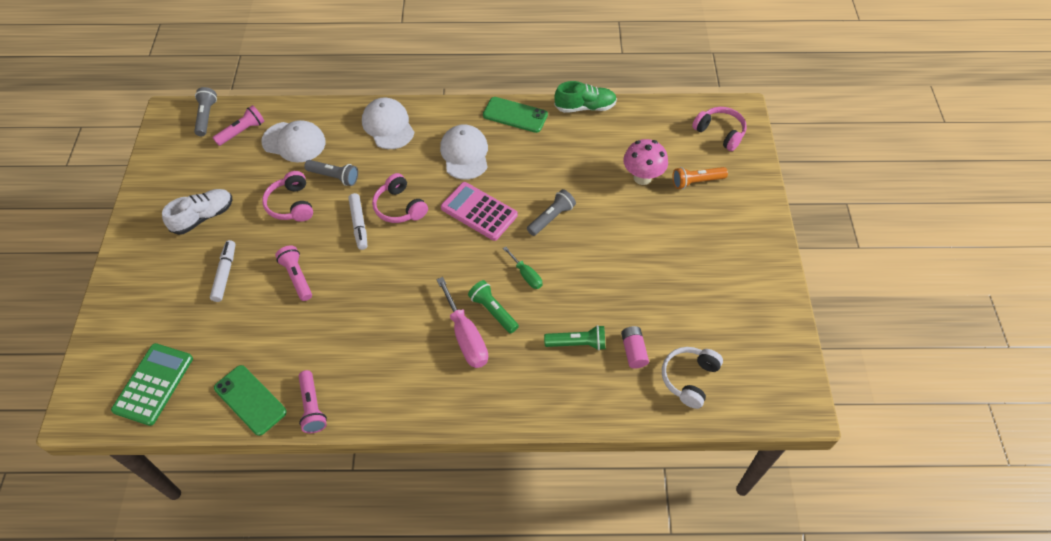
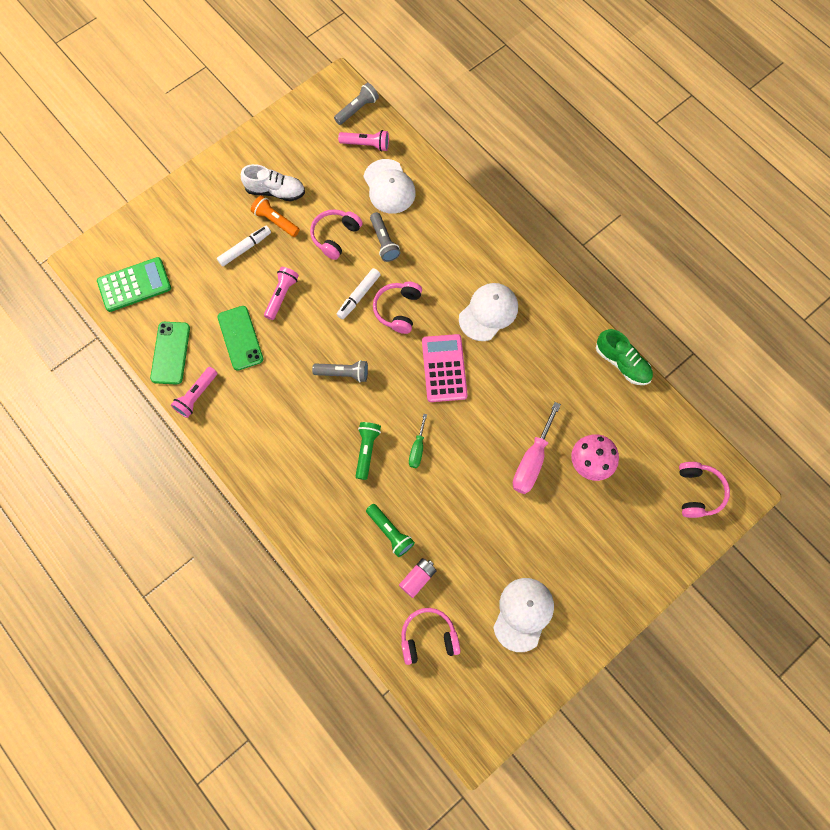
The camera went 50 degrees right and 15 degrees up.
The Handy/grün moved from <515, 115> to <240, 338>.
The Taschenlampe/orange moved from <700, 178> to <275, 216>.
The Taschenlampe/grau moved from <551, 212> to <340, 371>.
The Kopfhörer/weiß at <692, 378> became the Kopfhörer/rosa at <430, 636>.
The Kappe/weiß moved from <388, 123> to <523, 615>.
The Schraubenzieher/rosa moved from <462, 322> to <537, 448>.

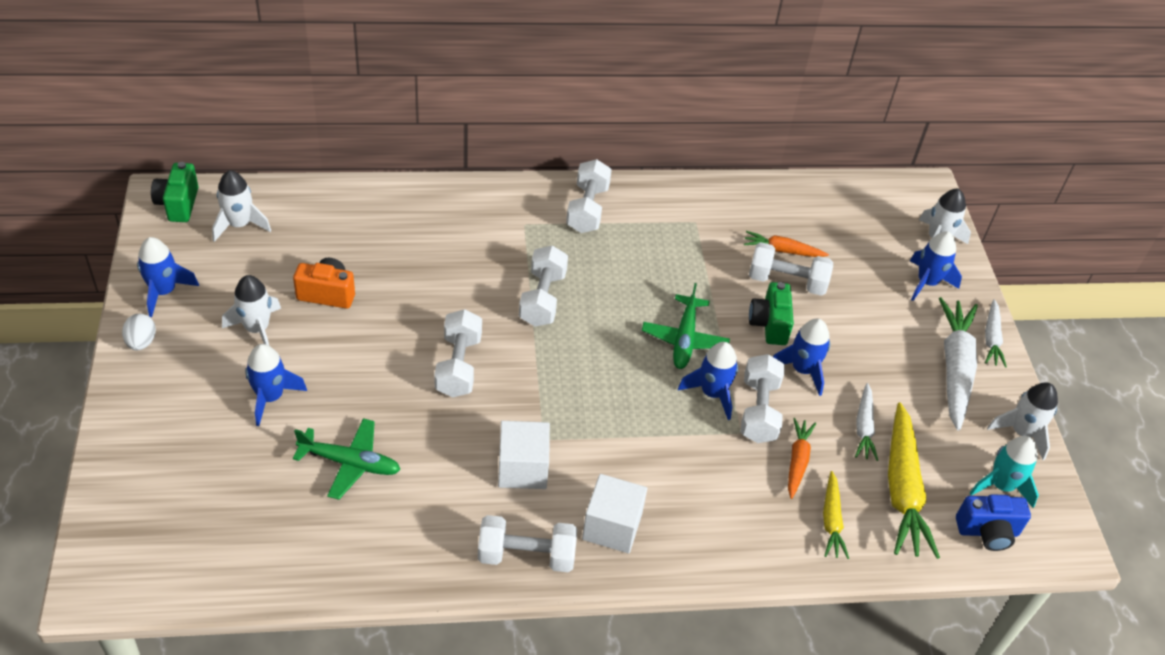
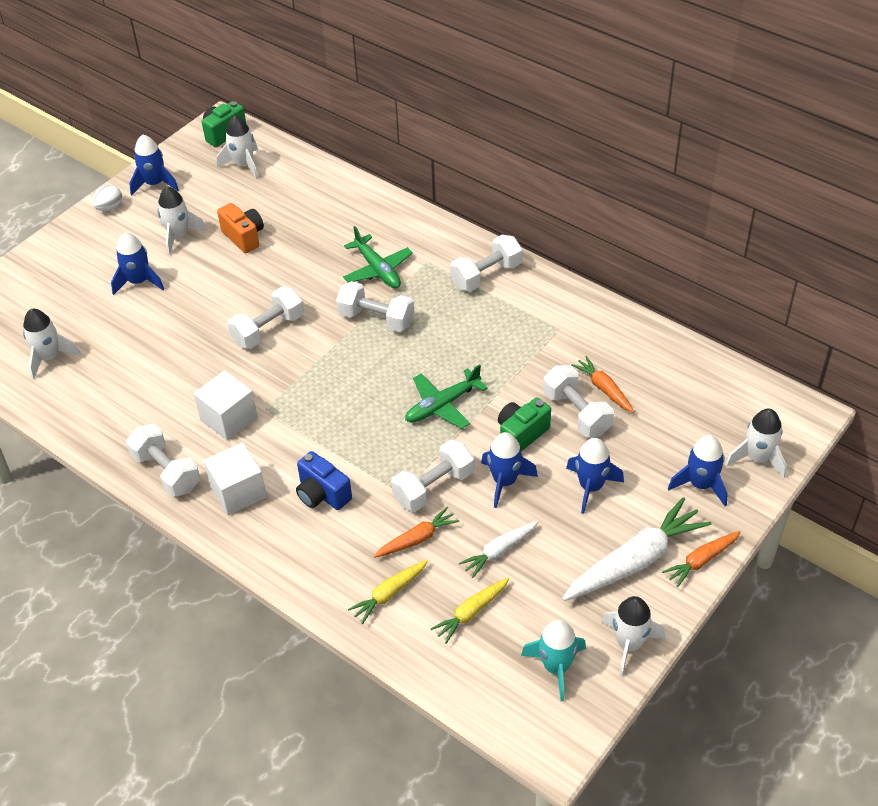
The camera went 50 degrees right and 0 degrees up.
The Rakete/weiß at <52, 344> appeared.
The Kamera/blau moved from <993, 522> to <324, 480>.
The Hantel/weiß at <543, 285> turned 60 degrees clockwise.
The Flugzeug/grün moved from <347, 459> to <378, 257>.
The Karotte/gelb at <914, 480> changed to 0.54 times the size.
The Rakete/blau moved from <708, 381> to <595, 476>.
The Karotte/weiß at <996, 333> became the Karotte/orange at <701, 559>.

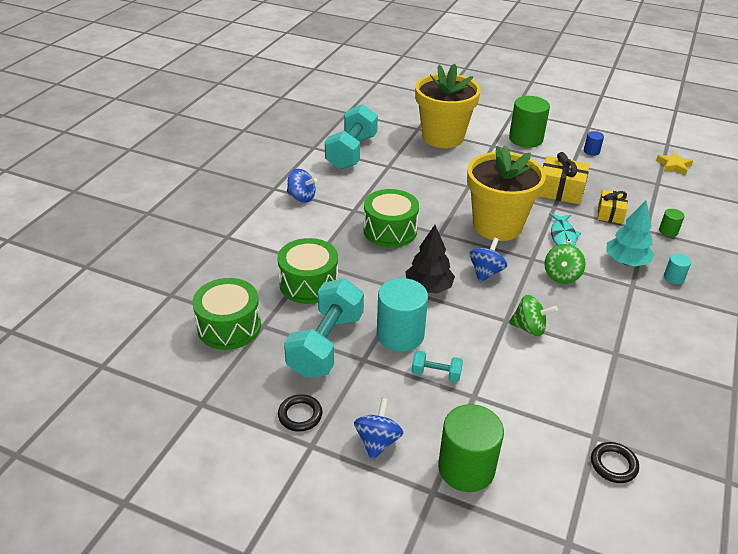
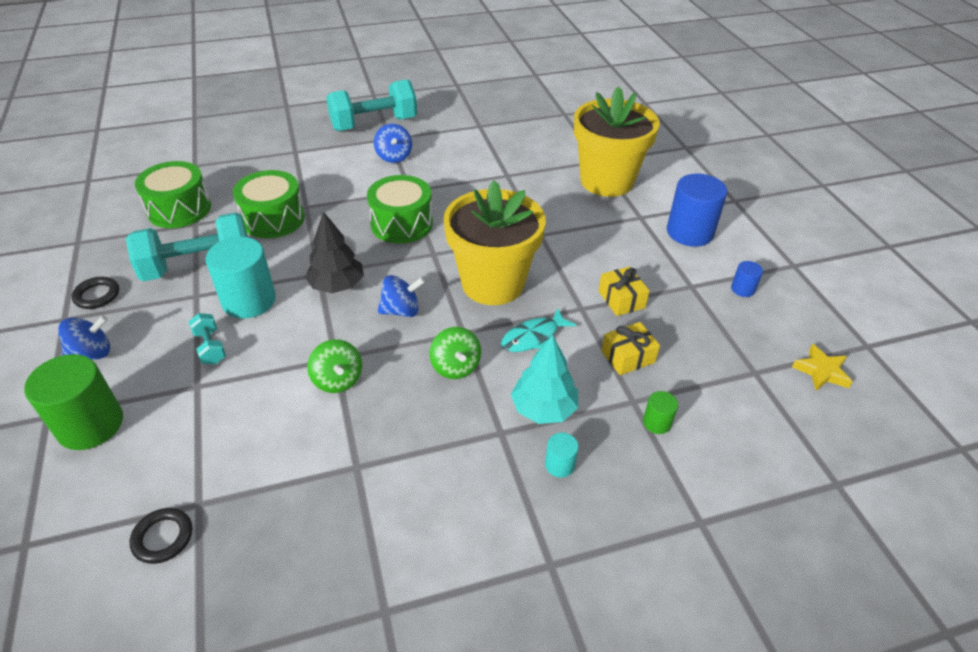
The camera went 50 degrees right and 5 degrees up.
The Hantel/türkis moved from <351, 137> to <371, 105>.
The Kreisel/grün at <565, 264> turned 90 degrees counterclockwise.
The Geschenk/gelb at <564, 178> changed to 0.65 times the size.
The Vollzylinder/grün at <529, 122> became the Vollzylinder/blau at <697, 210>.

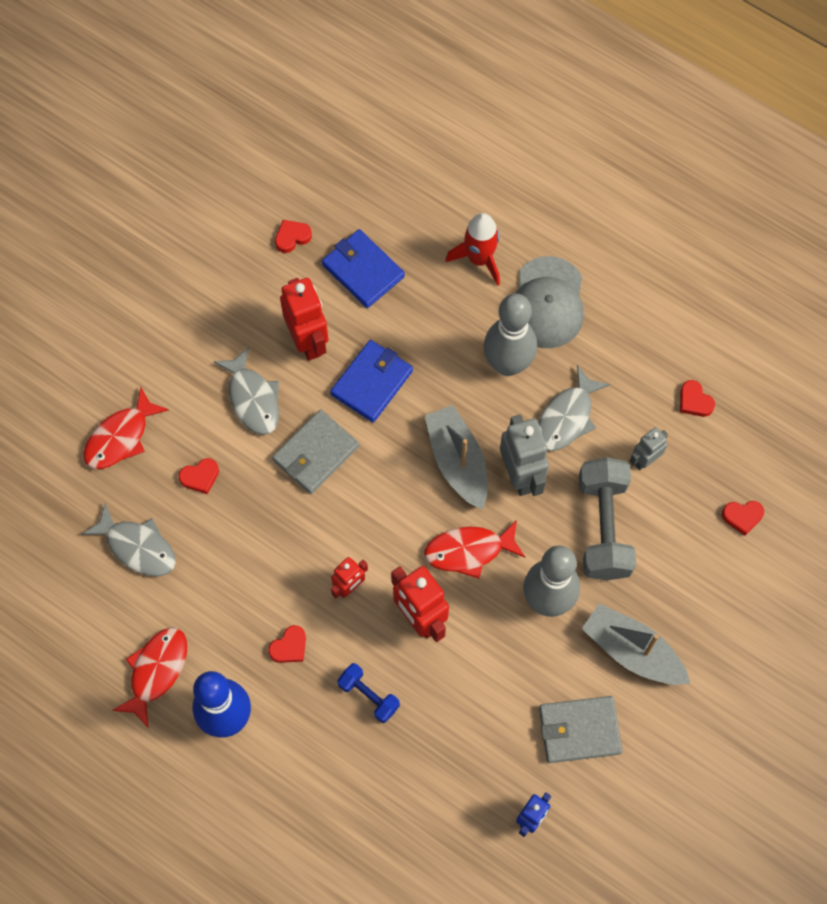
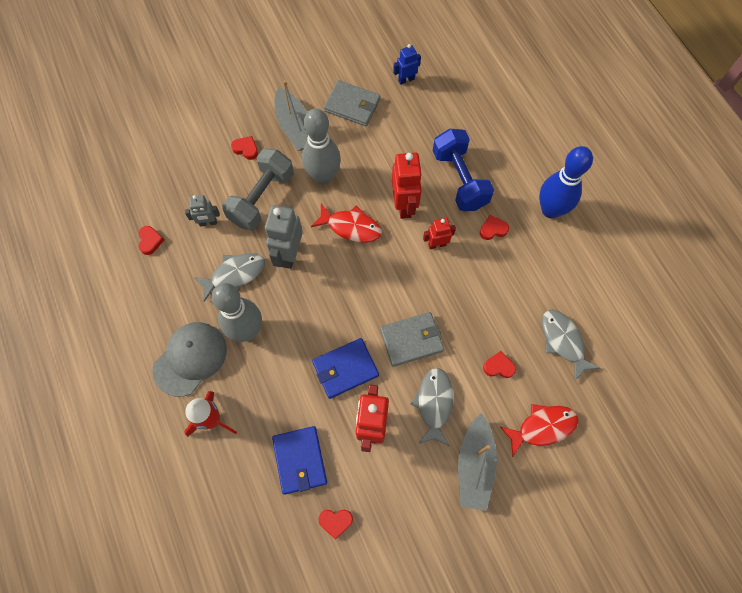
The camera went 150 degrees left and 0 degrees up.
The Herz/rot moved from <743, 518> to <244, 148>.
The Hantel/blau at <368, 693> changed to 1.88 times the size.
The Boot/grau moved from <456, 457> to <477, 462>.
The Fisch/rot at <149, 677> disappeared.

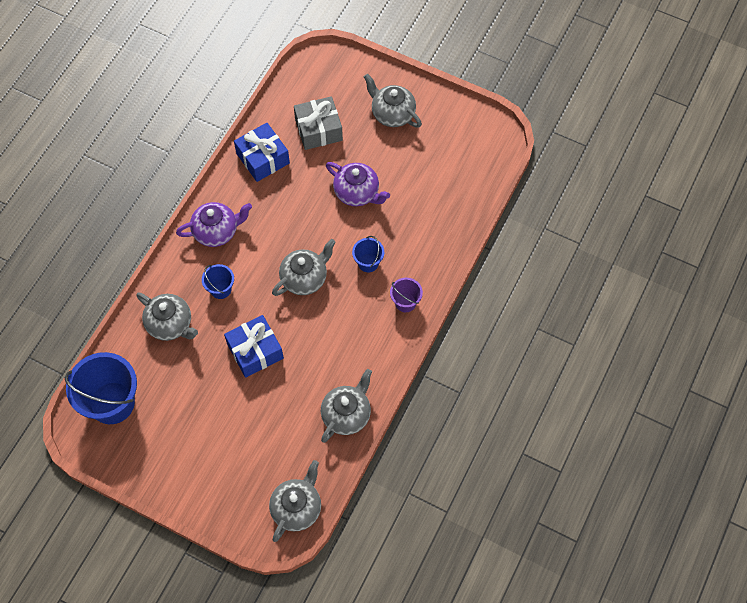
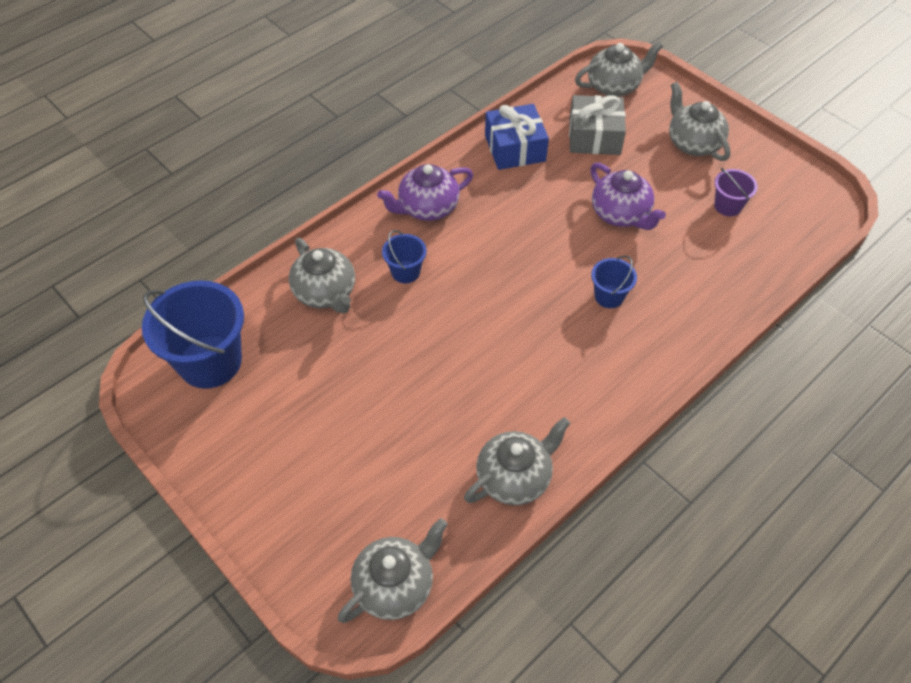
The camera went 20 degrees right and 10 degrees down.
The Teekanne/lila at <214, 224> turned 150 degrees clockwise.
The Teekanne/grau moved from <304, 267> to <619, 69>.
The Eimer/lila moved from <406, 295> to <736, 192>.
The Geschenk/blau at <254, 346> disappeared.

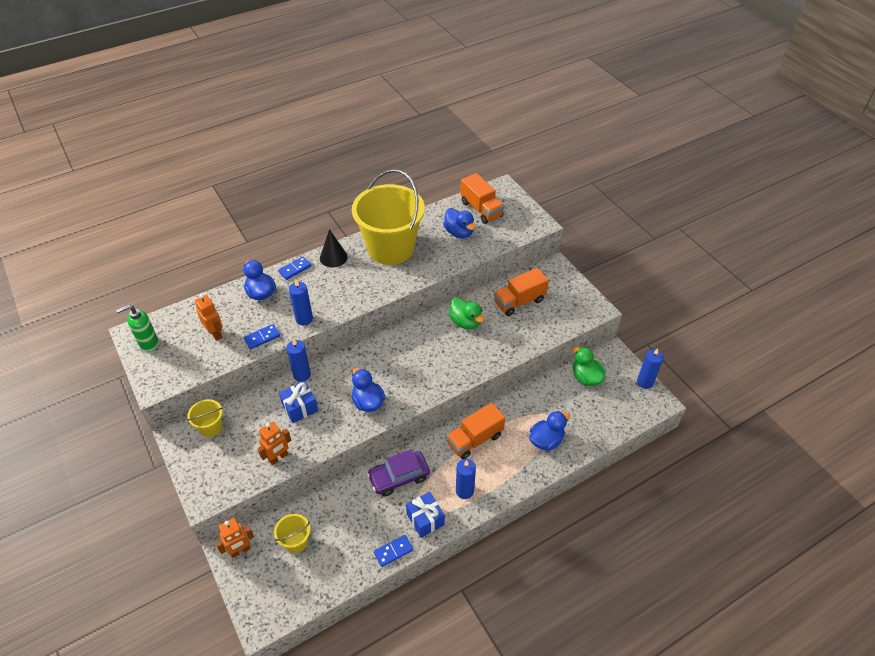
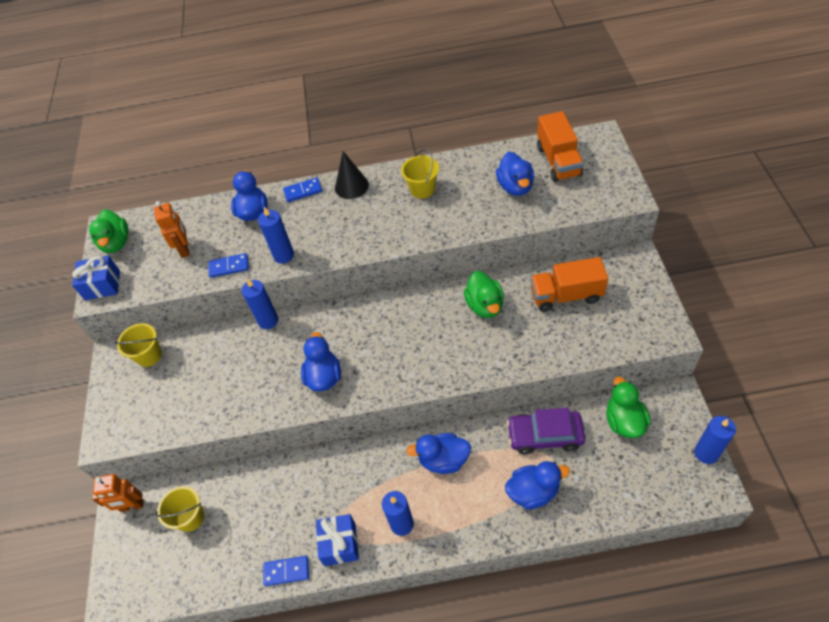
The camera went 30 degrees right and 5 degrees up.
The Geschenk/blau moved from <298, 402> to <96, 277>.
The Seifenspender/grün at <137, 328> was replaced by the Ente/grün at <109, 231>.
The Eimer/gelb at <388, 217> changed to 0.42 times the size.
The Lastwagen/orange at <476, 431> was replaced by the Ente/blau at <438, 453>.
The Auto/lila moved from <398, 472> to <546, 431>.
The Roboter/orange at <274, 443> disappeared.

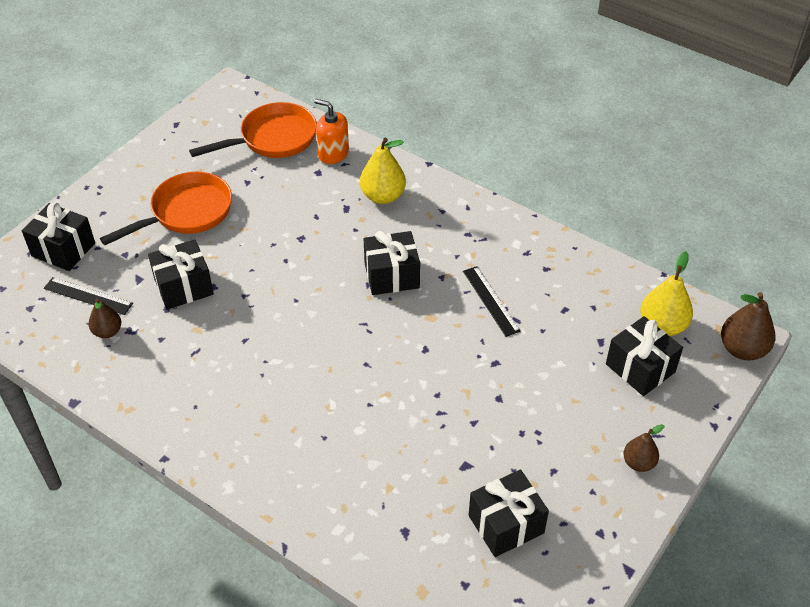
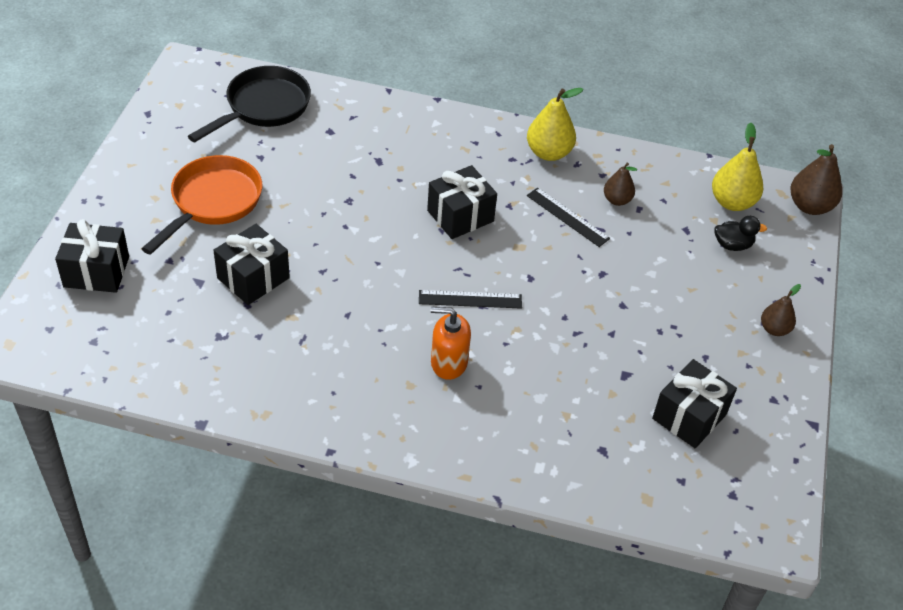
The camera went 25 degrees left and 0 degrees up.
The Pfanne/orange at <253, 130> became the Pfanne/schwarz at <249, 104>.
The Lineal/schwarz moved from <88, 296> to <470, 299>.
The Seifenspender/orange moved from <331, 131> to <451, 343>.
The Birne/gelb moved from <383, 171> to <555, 124>.
The Birne/braun moved from <105, 318> to <620, 184>.
The Geschenk/schwarz at <644, 356> was replaced by the Ente/schwarz at <740, 233>.

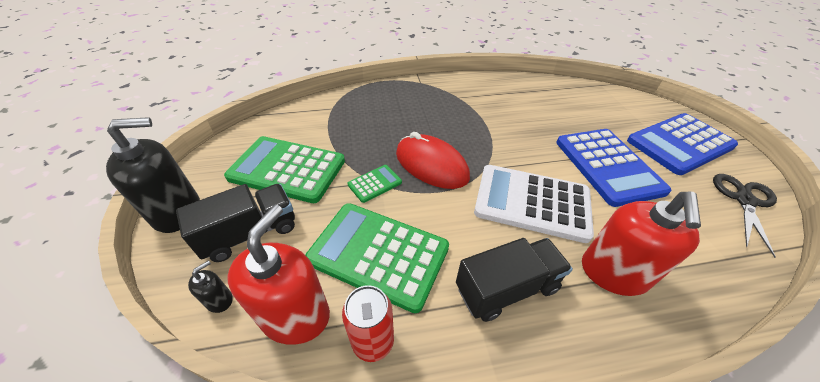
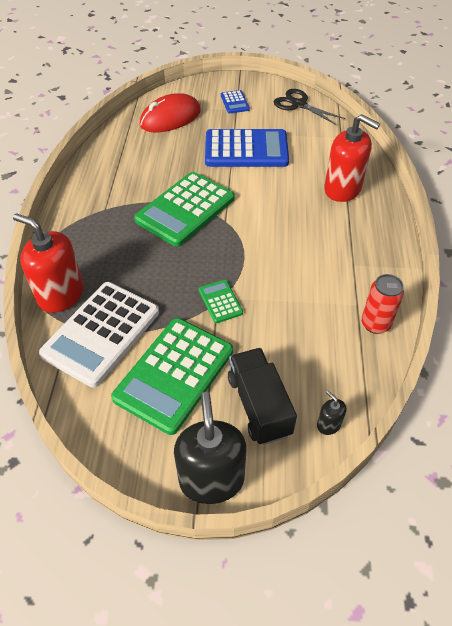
The camera went 75 degrees left and 5 degrees up.
The Seifenspender/rot moved from <278, 275> to <48, 263>.
The Taschenrechner/weiß moved from <534, 204> to <99, 334>.
The Taschenrechner/grün moved from <377, 258> to <184, 209>.
The Computermaus/rot moved from <433, 160> to <170, 112>.
The Taschenrechner/blau at <682, 144> changed to 0.46 times the size.
The Lastwagen/schwarz at <514, 280> disappeared.

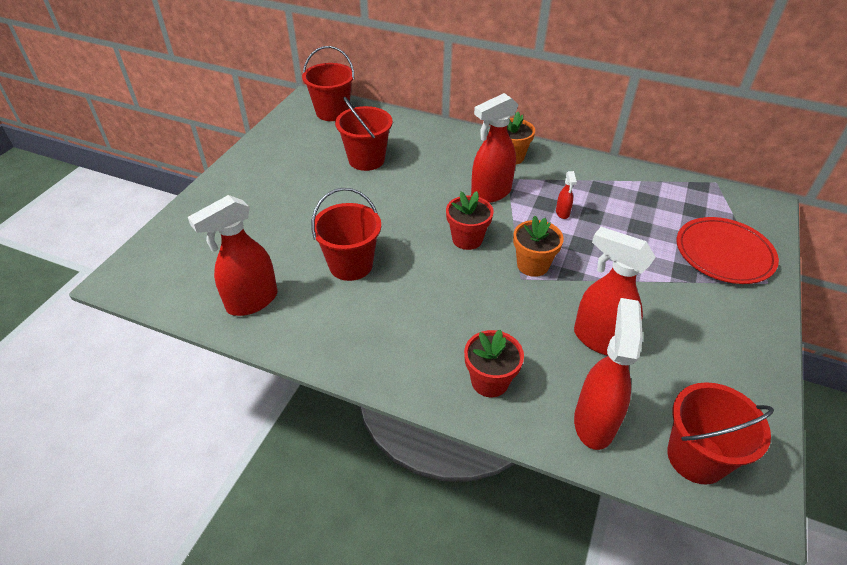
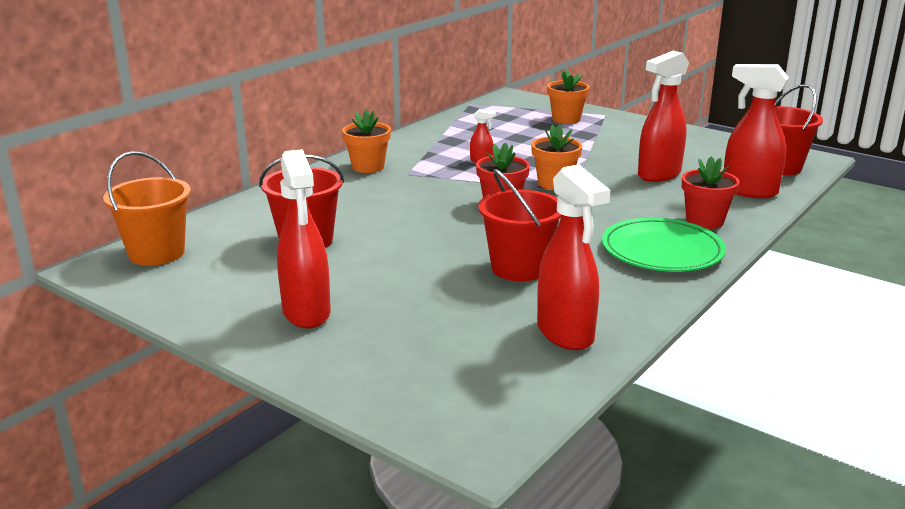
The camera went 75 degrees left and 20 degrees down.
The Eimer/rot at <328, 83> became the Eimer/orange at <147, 208>.
The Sprühflasche/rot moved from <494, 148> to <304, 238>.
The Teller/rot at <728, 250> was replaced by the Blumentopf/orange at <568, 97>.
The Teller/grün at <664, 245> appeared.

